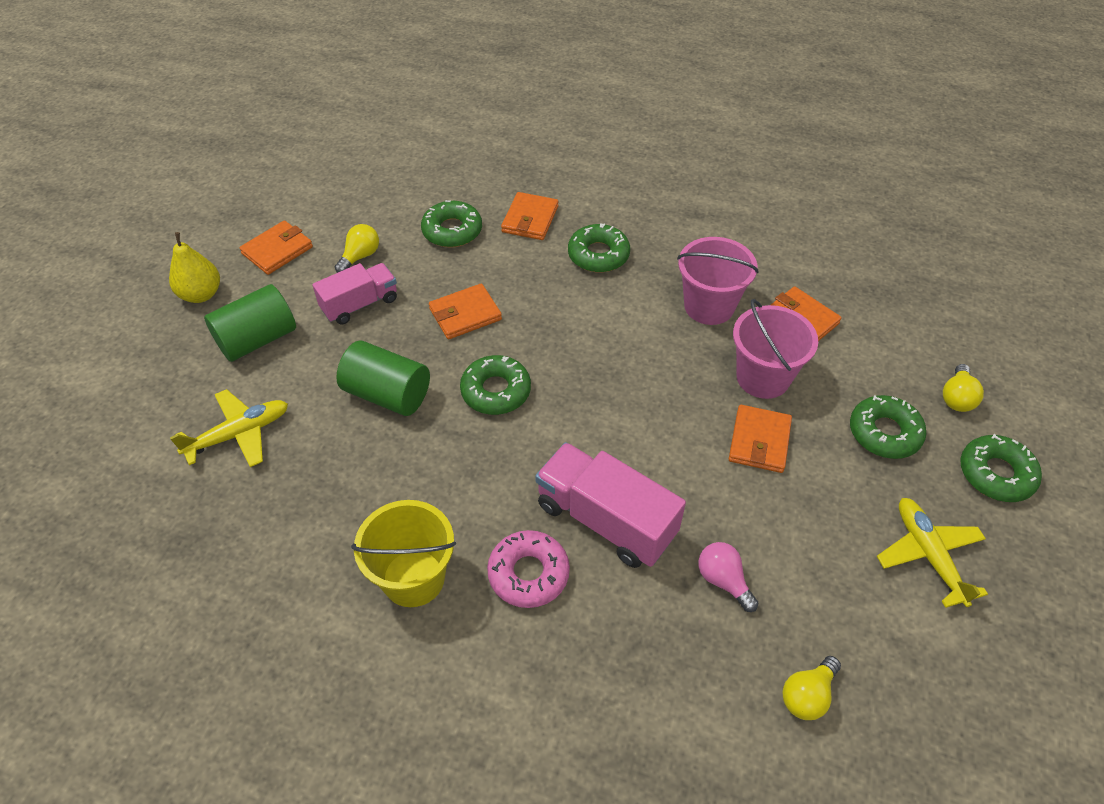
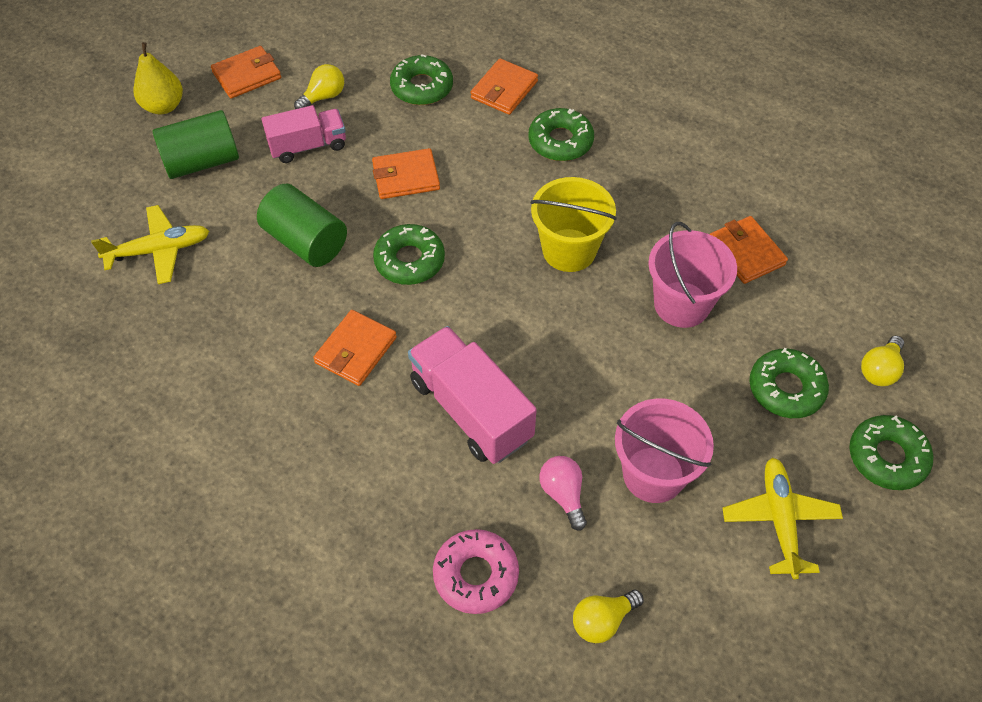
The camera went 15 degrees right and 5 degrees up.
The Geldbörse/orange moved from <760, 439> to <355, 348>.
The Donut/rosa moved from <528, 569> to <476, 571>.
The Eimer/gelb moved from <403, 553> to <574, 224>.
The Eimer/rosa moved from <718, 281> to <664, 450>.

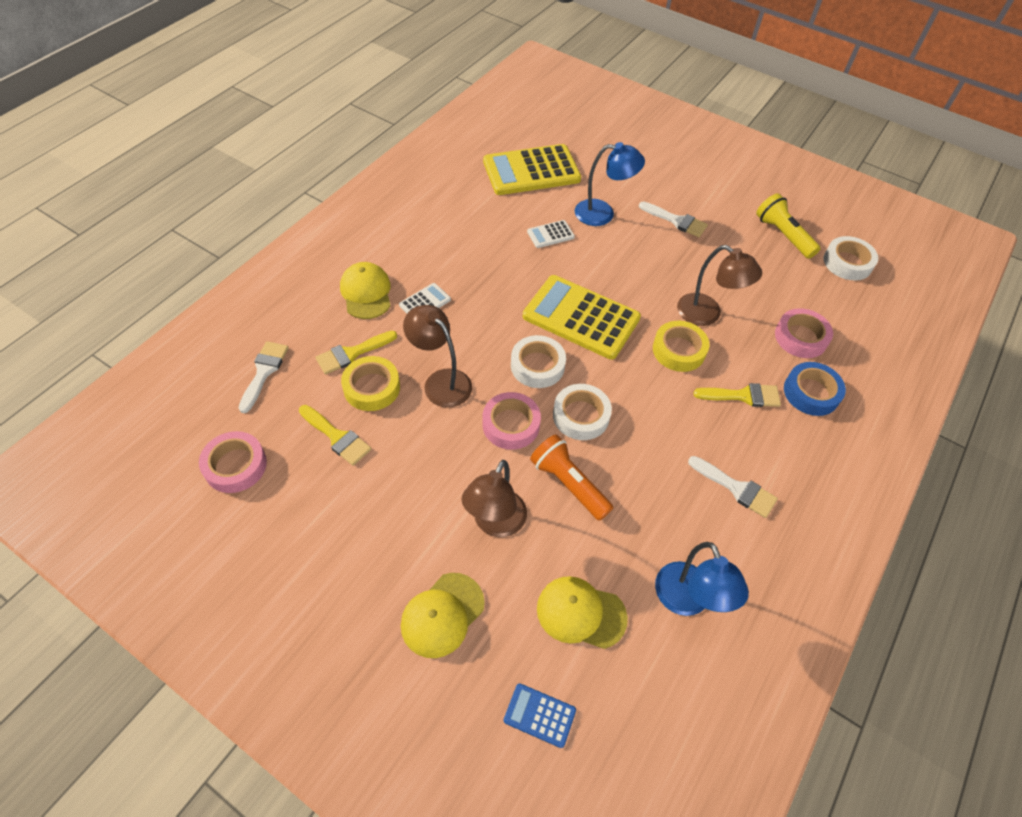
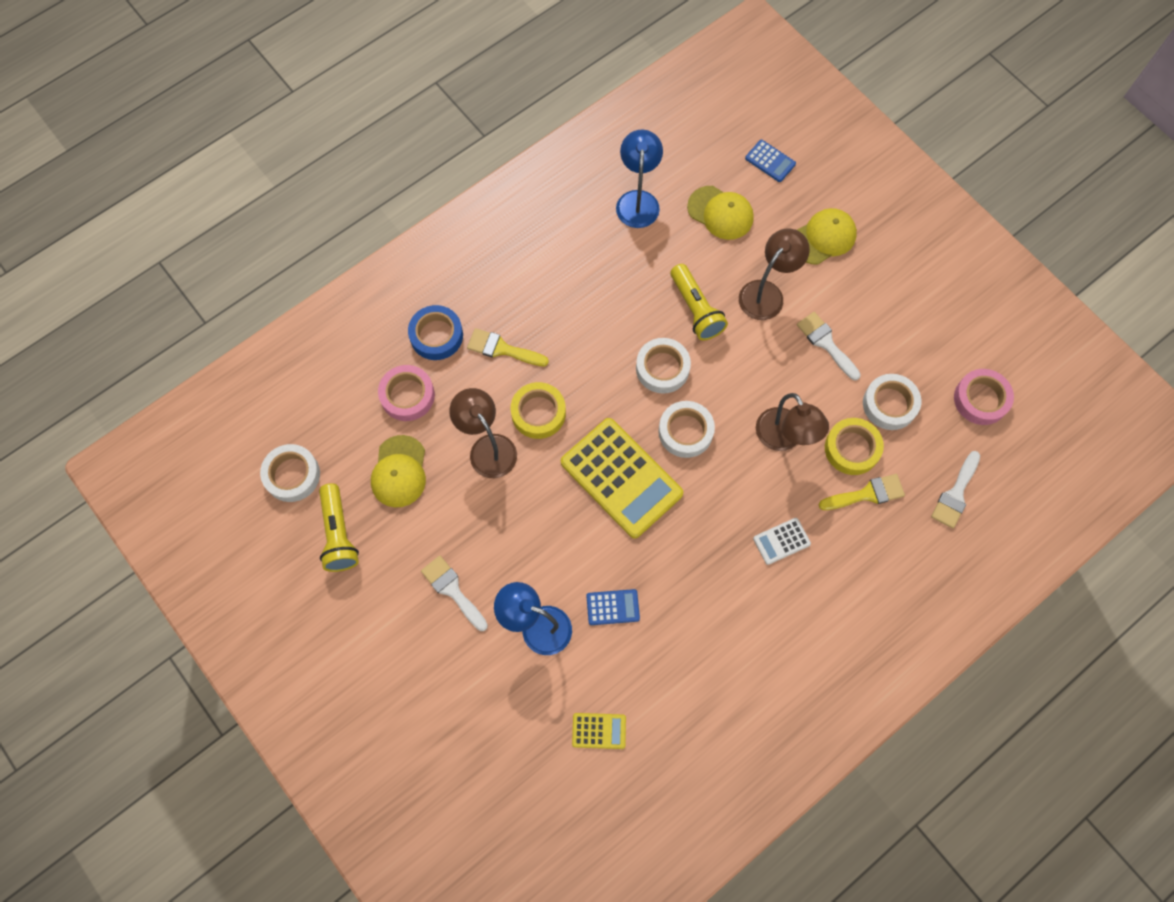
The camera went 160 degrees left and 15 degrees up.
The Kappe/gelb moved from <365, 290> to <398, 471>.
The Taschenrechner/gelb at <532, 169> changed to 0.44 times the size.
The Taschenrechner/weiß at <551, 234> became the Taschenrechner/blau at <613, 607>.
The Taschenlampe/orange at <571, 477> became the Taschenlampe/gelb at <699, 302>.
The Pinsel/weiß moved from <733, 487> to <829, 346>.
The Pinsel/gelb at <335, 435> was replaced by the Klebeband/weiß at <892, 402>.
The Klebeband/rosa at <512, 421> disappeared.

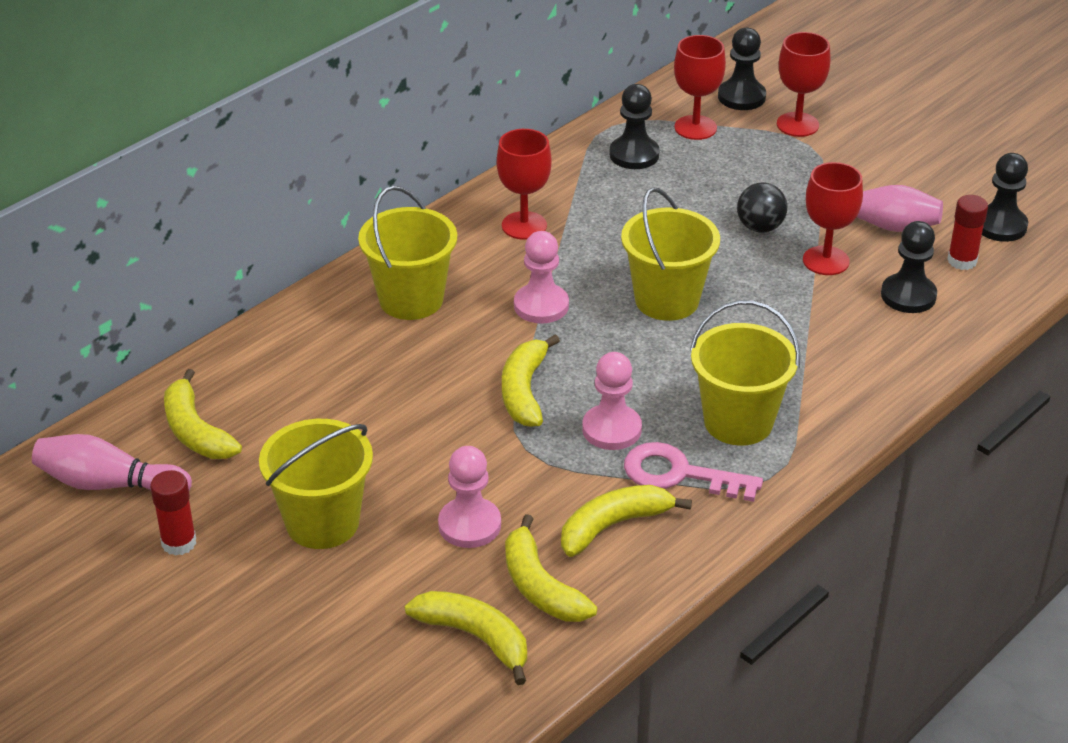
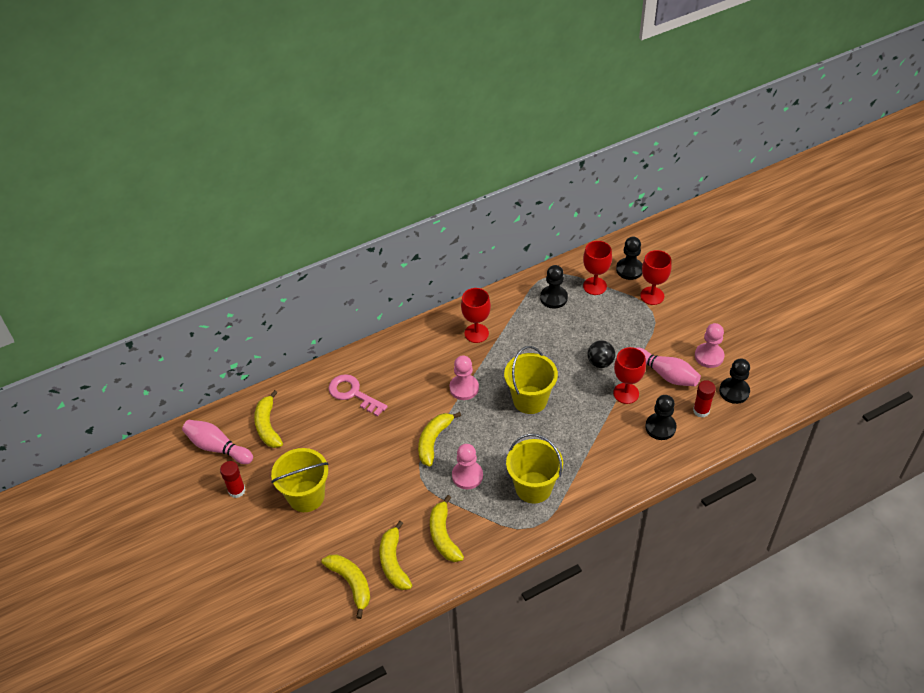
The camera went 20 degrees right and 10 degrees up.
The Schlüssel/rosa moved from <693, 472> to <358, 395>.
The Banane/gelb at <626, 521> turned 90 degrees counterclockwise.
The Bauer/rosa moved from <469, 497> to <710, 345>.
The Eimer/gelb at <407, 253> disappeared.

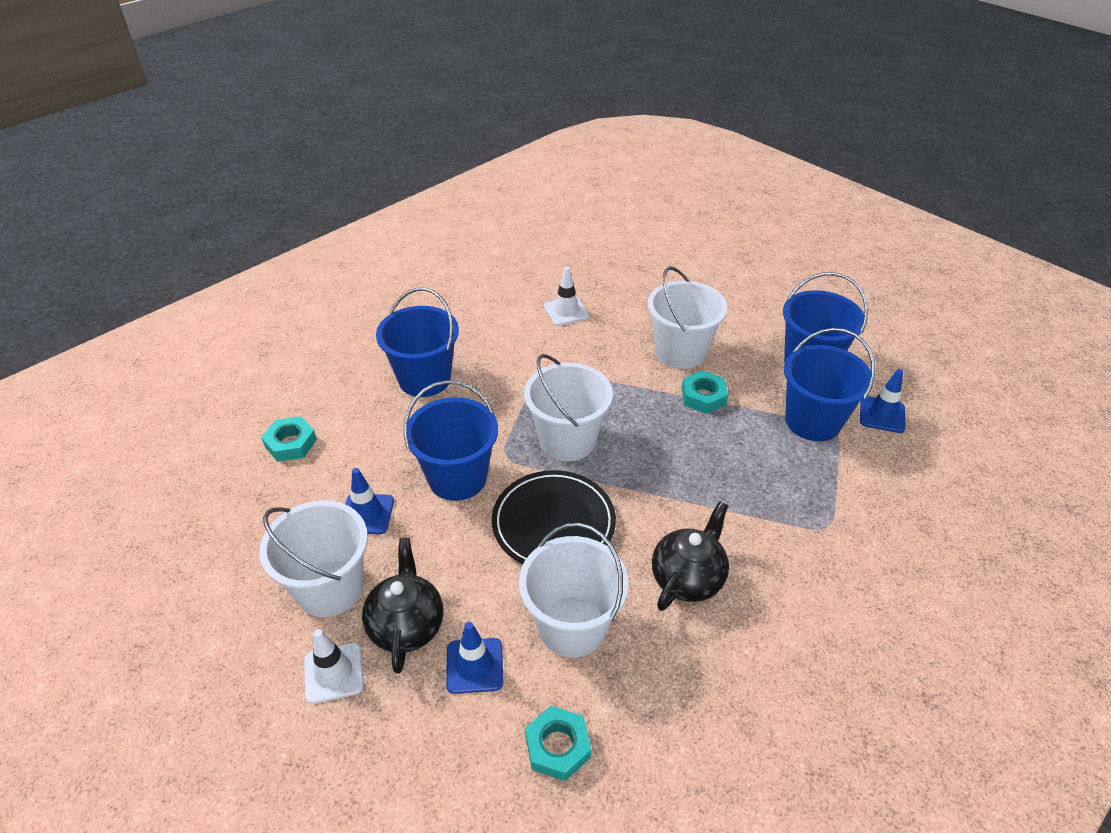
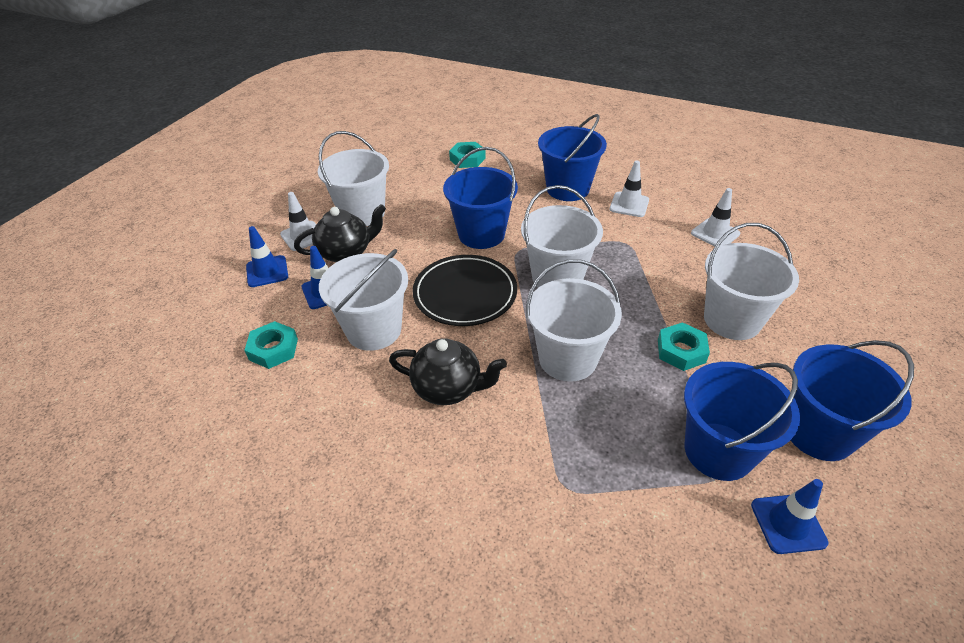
The camera went 70 degrees right and 0 degrees up.
The Leitkegel/blau moved from <369, 501> to <267, 256>.
The Eimer/weiß at <574, 320> appeared.
The Leitkegel/weiß at <629, 189> appeared.

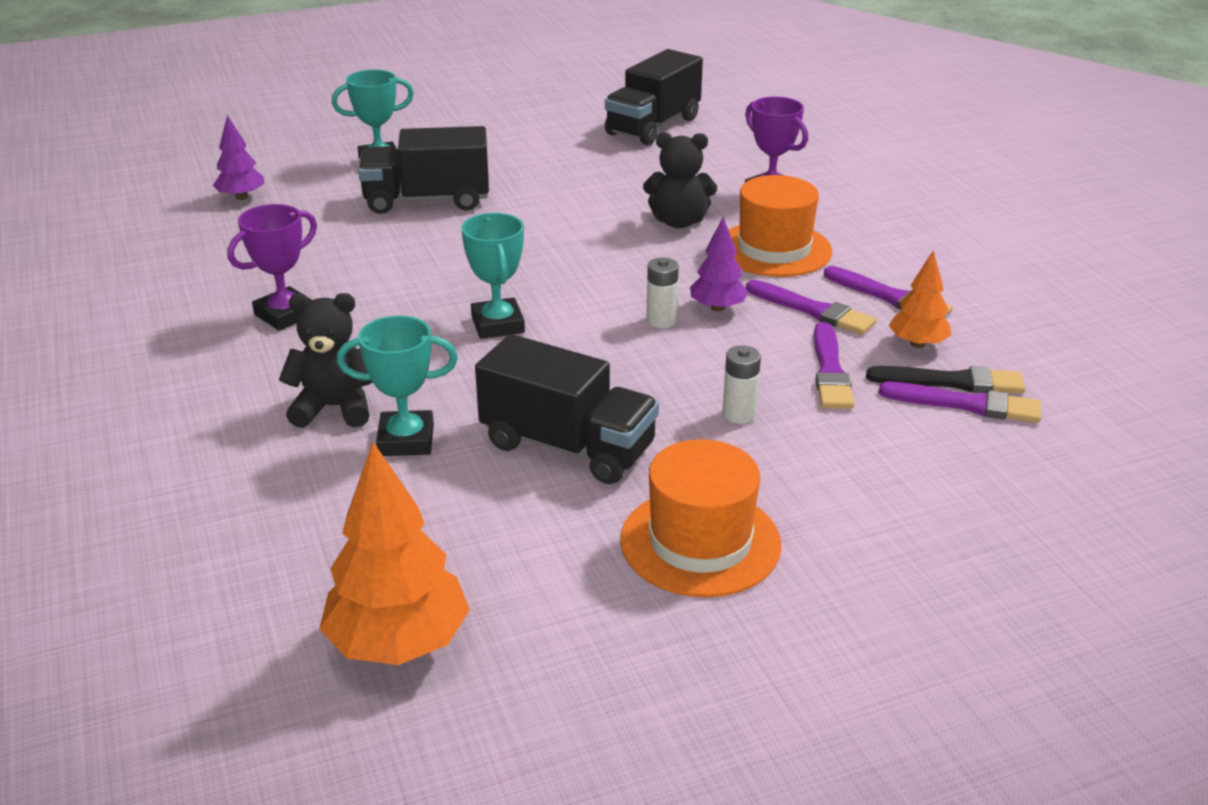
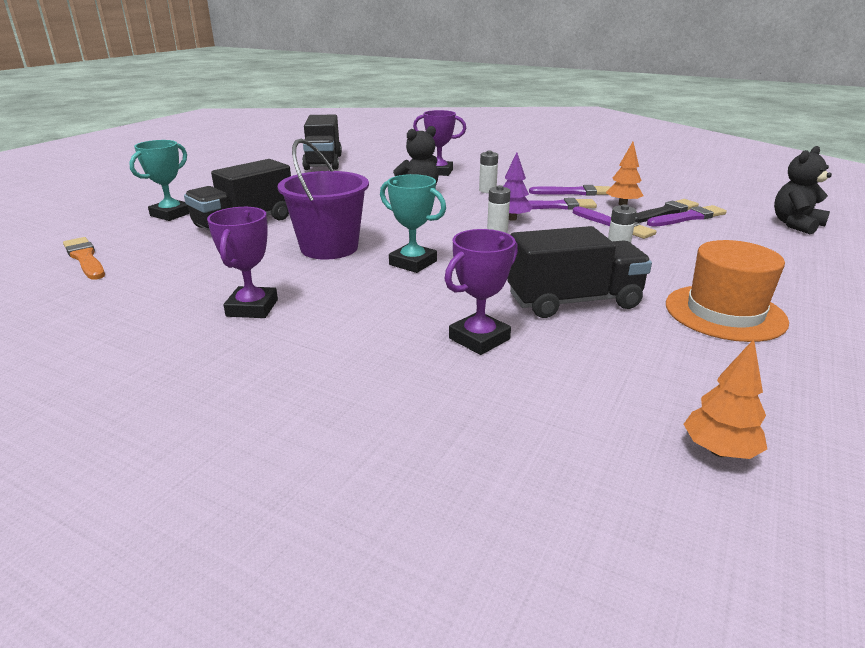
The camera went 40 degrees left and 5 degrees down.
The Baum/lila at <238, 157> was replaced by the Pinsel/orange at <84, 258>.
The Eimer/lila at <323, 199> appeared.
The Pokal/türkis at <397, 386> became the Pokal/lila at <481, 292>.
The Hut/orange at <780, 226> was replaced by the Batterie/weiß at <488, 172>.
The Baum/orange at <394, 553> changed to 0.58 times the size.
The Teddybär/schwarz moved from <326, 360> to <803, 190>.

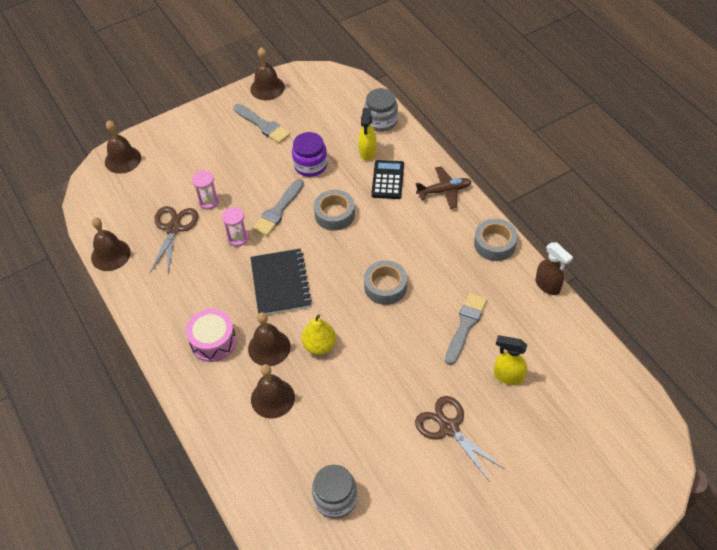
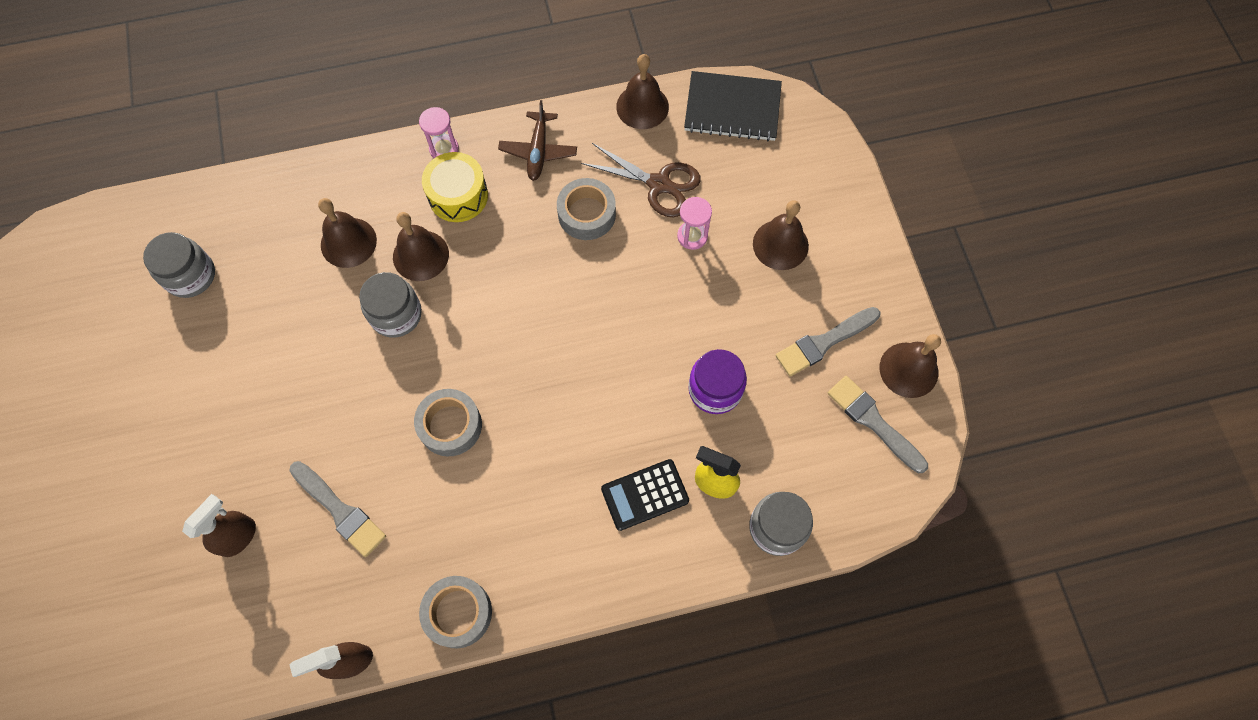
The camera went 105 degrees right and 15 degrees up.
The Sprühflasche/gelb at <510, 360> became the Sprühflasche/braun at <219, 525>.
The Birne/gelb at <318, 334> was replaced by the Einmachglas/grau at <390, 305>.
The Sanduhr/rosa moved from <235, 227> to <439, 132>.
The Trommel/rosa at <211, 335> became the Trommel/gelb at <455, 187>.
The Flugzeug/braun moved from <444, 187> to <537, 140>.
The Klebeband/grau moved from <334, 210> to <586, 209>.
The Taschenrechner/schwarz at <387, 179> turned 135 degrees clockwise.
The Notizbuch/schwarz moved from <281, 281> to <733, 106>.
The Glocke/braun moved from <123, 147> to <781, 235>.
The Pinsel/grau moved from <278, 207> to <878, 424>.
The Schere/braun at <460, 439> disappeared.

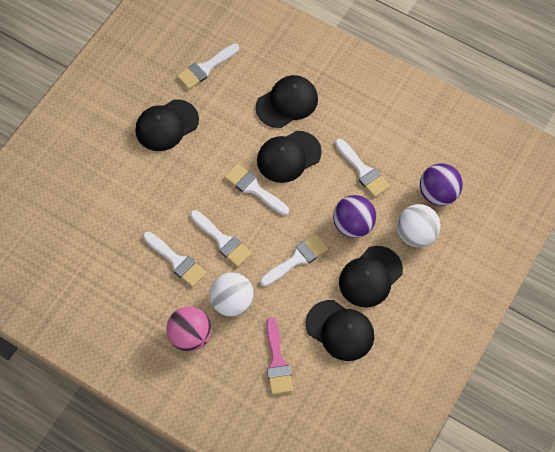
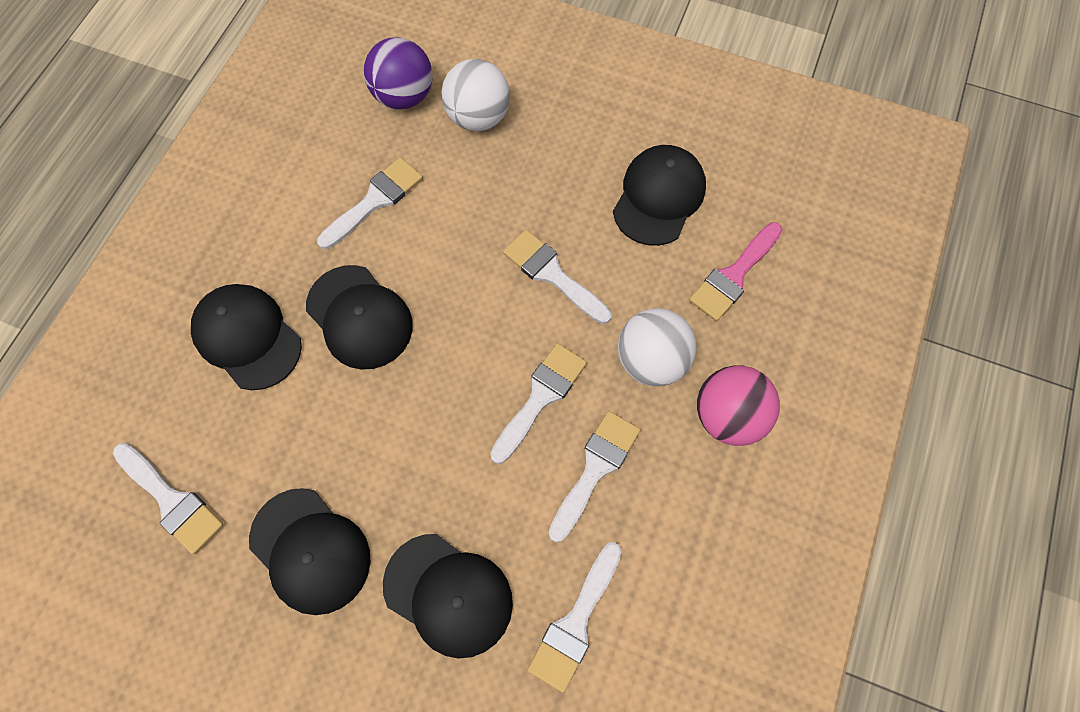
The camera went 100 degrees left and 5 degrees up.
The Kappe/schwarz moved from <371, 276> to <448, 596>.
The Pinsel/weiß moved from <256, 189> to <575, 617>.
The Pinsel/rosa at <279, 356> turned 150 degrees clockwise.
The Ball/lila at <354, 216> disappeared.

